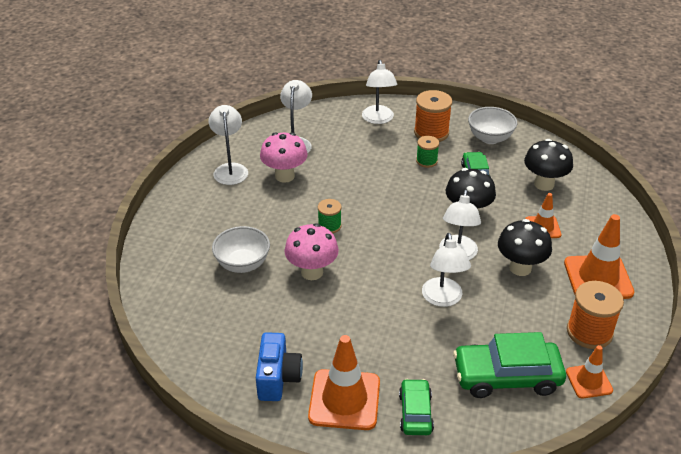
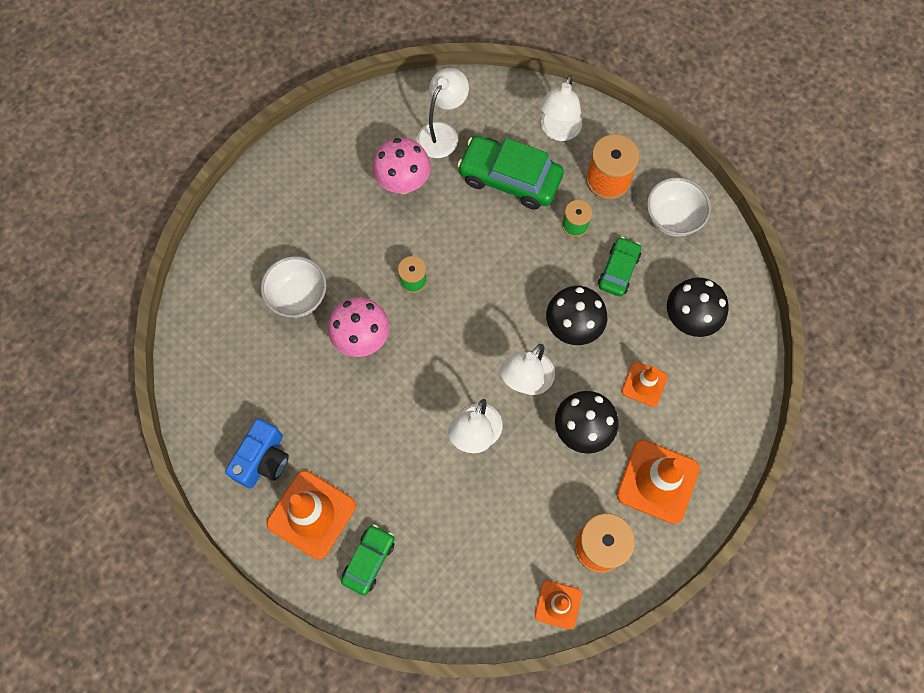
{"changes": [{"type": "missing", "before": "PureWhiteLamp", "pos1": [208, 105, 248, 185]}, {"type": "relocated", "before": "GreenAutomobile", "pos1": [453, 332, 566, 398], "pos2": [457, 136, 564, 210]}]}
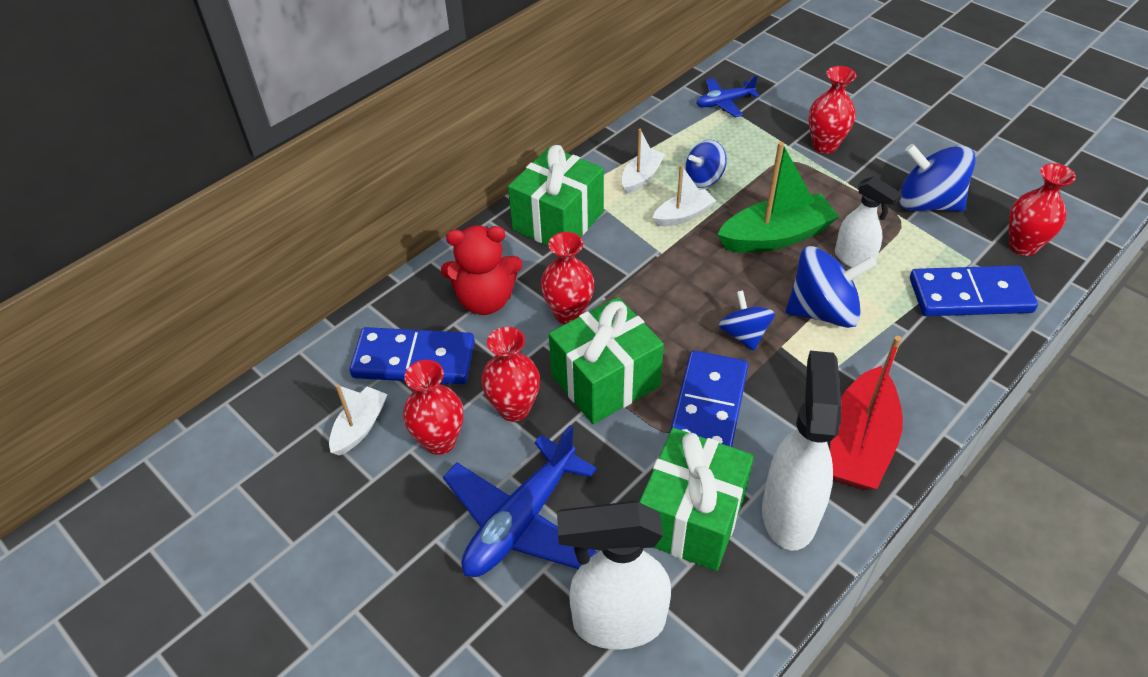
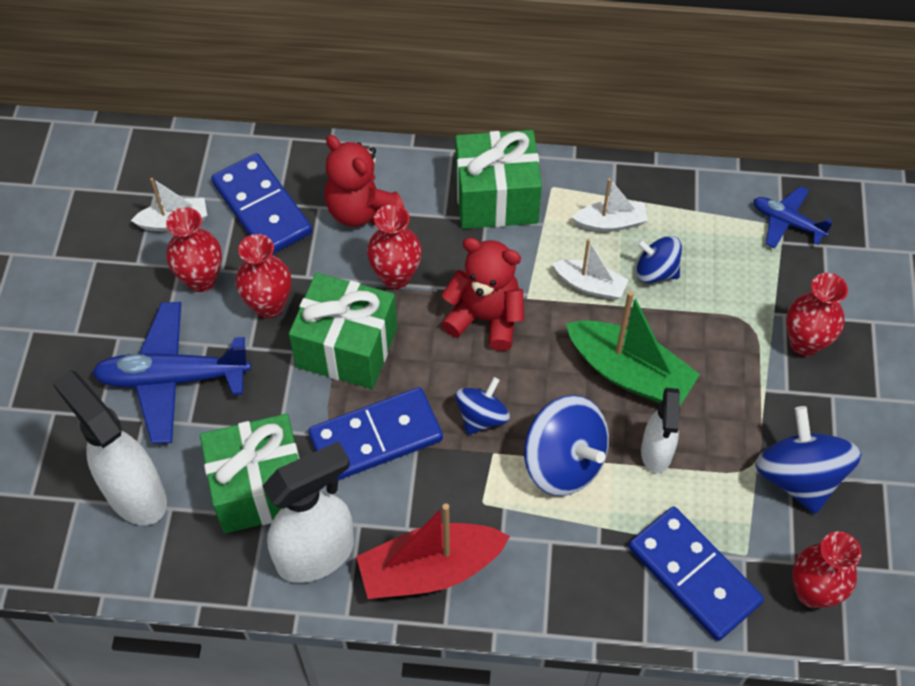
{"changes": [{"type": "appeared", "after": "CrimsonStuffedBear", "pos2": [441, 238, 524, 351]}]}
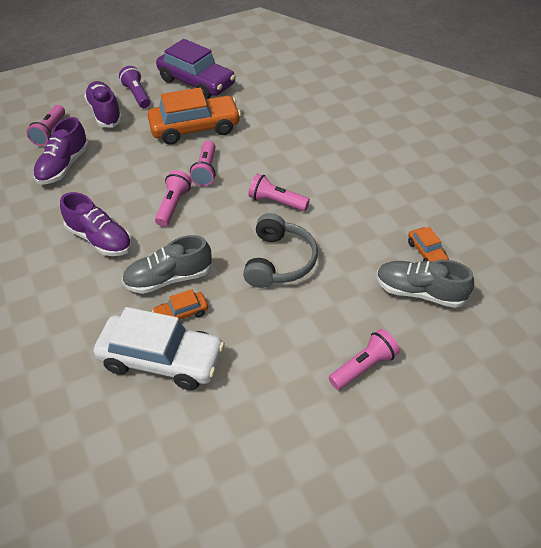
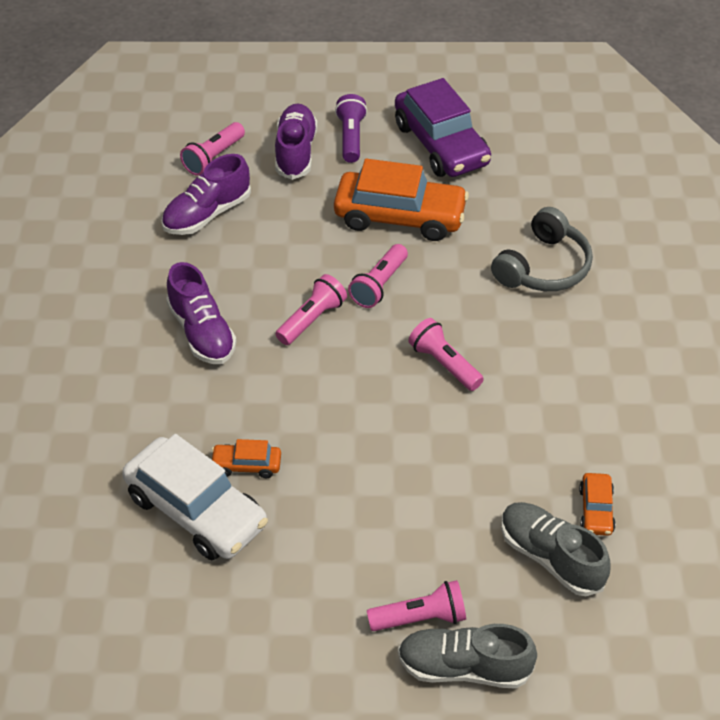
{"changes": [{"type": "relocated", "before": "AshGreySneaker", "pos1": [122, 235, 212, 294], "pos2": [398, 624, 537, 689]}, {"type": "relocated", "before": "AshGreyHeadphones", "pos1": [243, 213, 318, 288], "pos2": [491, 207, 593, 291]}]}
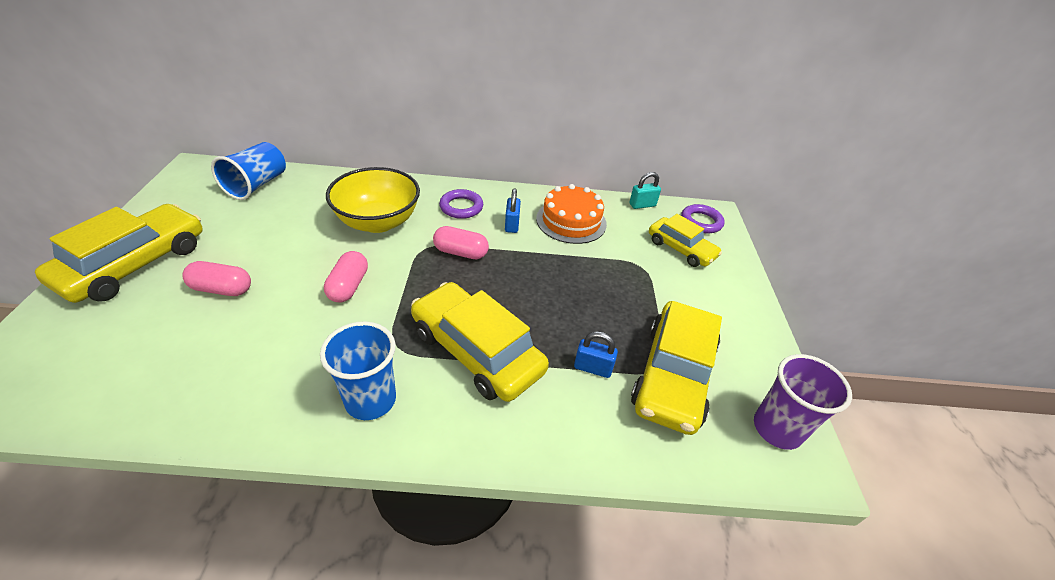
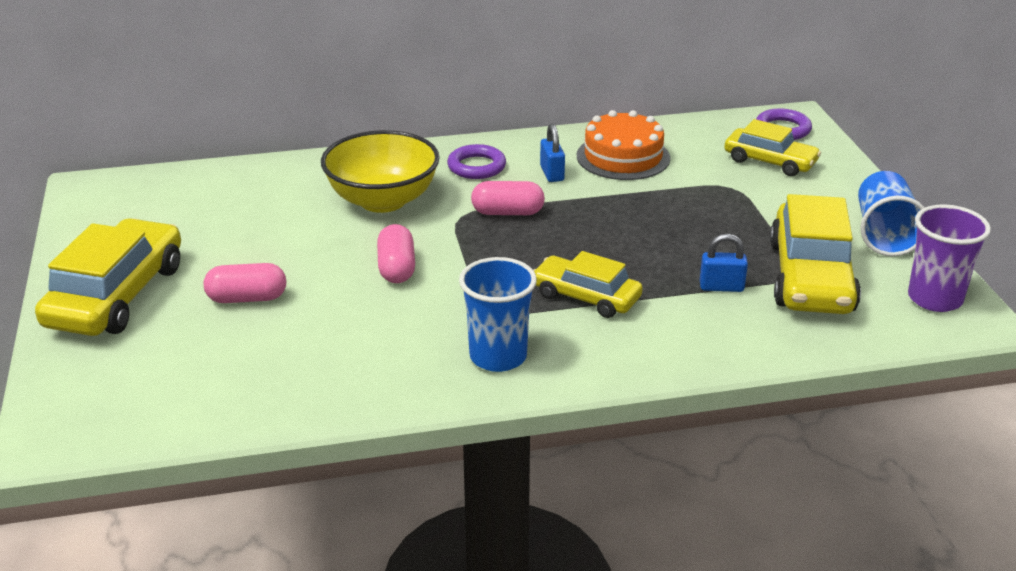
{"changes": [{"type": "relocated", "before": "CobaltBeaker", "pos1": [211, 142, 286, 200], "pos2": [858, 171, 924, 257]}, {"type": "size", "before": "GoldenAutomobile", "pos1": [411, 282, 549, 402], "pos2": [533, 251, 643, 318], "scale": 0.61}, {"type": "missing", "before": "AquaSmallLock", "pos1": [629, 172, 661, 209]}]}
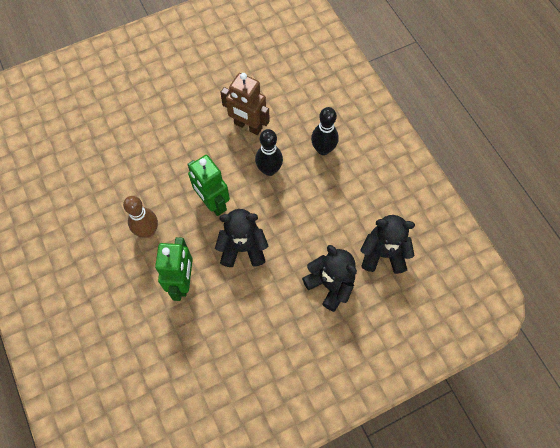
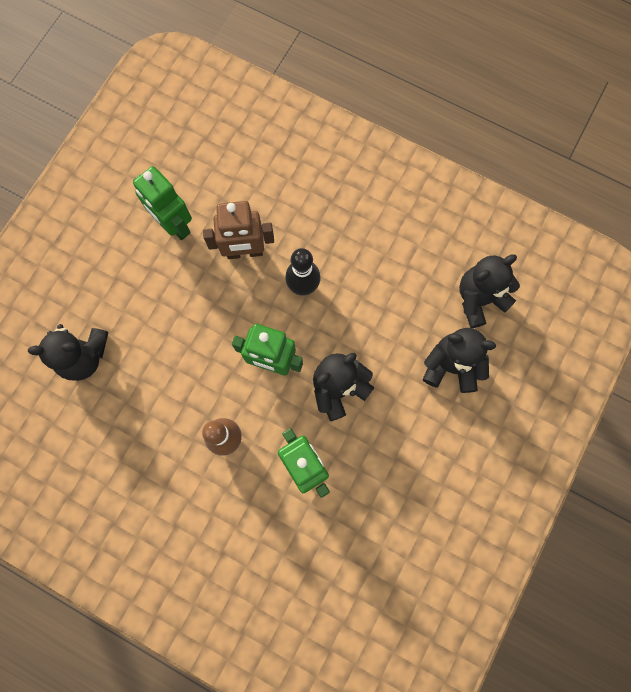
{"changes": [{"type": "missing", "before": "EbonyBowlingPin", "pos1": [311, 107, 339, 155]}, {"type": "appeared", "after": "EbonyStuffedBear", "pos2": [28, 324, 108, 381]}, {"type": "appeared", "after": "GreenToyRobot", "pos2": [133, 166, 192, 240]}]}
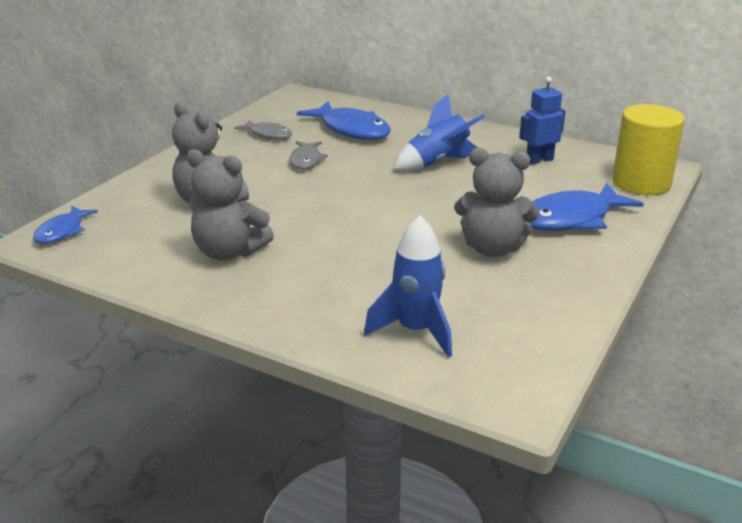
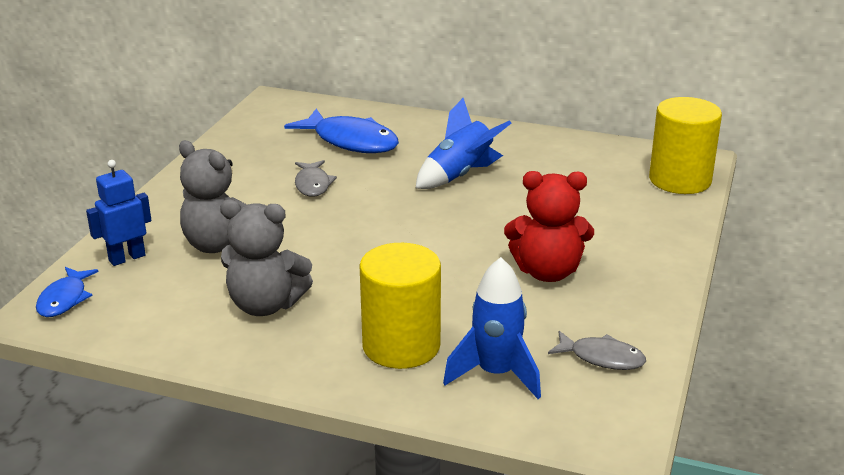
{"changes": [{"type": "relocated", "before": "AshGreyToyFish", "pos1": [234, 120, 292, 139], "pos2": [548, 331, 646, 370]}, {"type": "colour", "before": "AshGreyStuffedBear", "after": "CrimsonStuffedBear", "pos1": [454, 148, 539, 257], "pos2": [504, 171, 594, 282]}, {"type": "relocated", "before": "CobaltToyRobot", "pos1": [519, 76, 565, 165], "pos2": [86, 160, 152, 266]}, {"type": "missing", "before": "CobaltToyFish", "pos1": [531, 183, 644, 231]}, {"type": "appeared", "after": "GoldenCylinder", "pos2": [359, 243, 441, 369]}]}
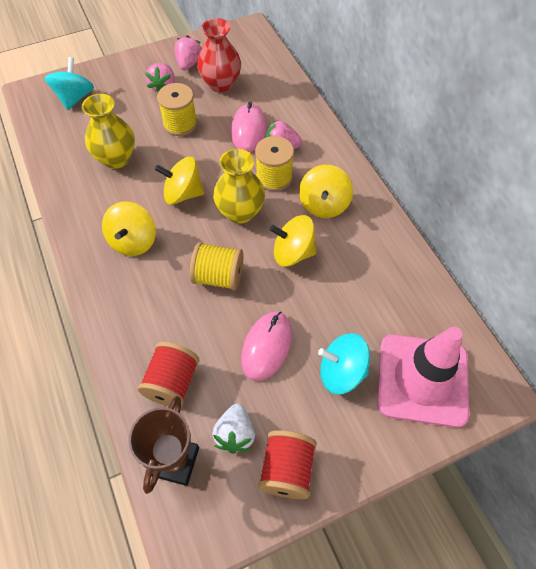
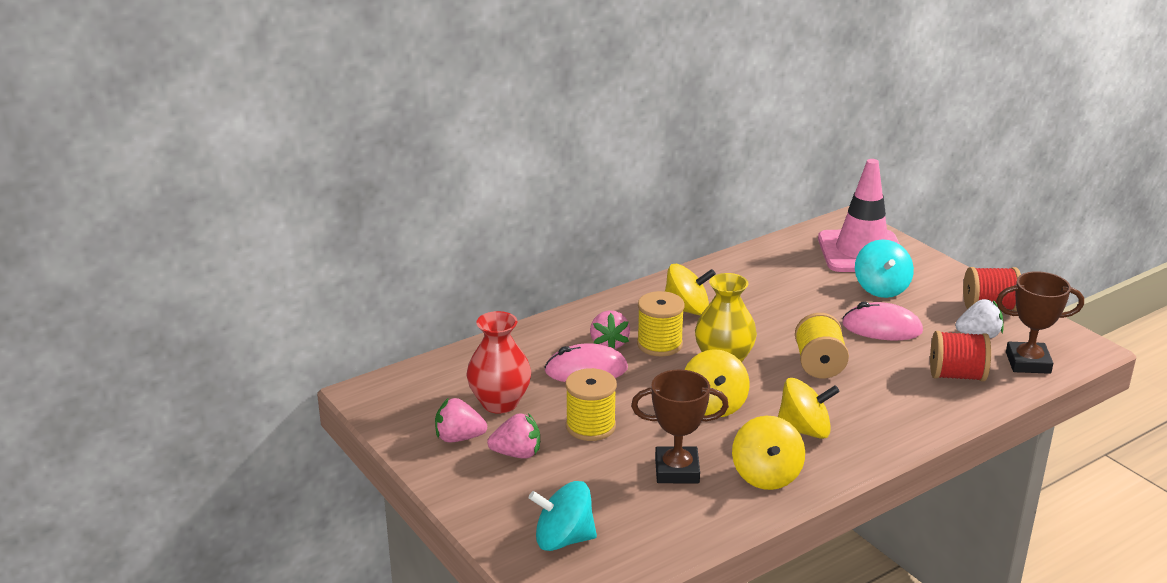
{"changes": [{"type": "exchanged", "before": "GoldenTallVase", "after": "RussetPrizeCup", "pos1": [82, 94, 135, 169], "pos2": [631, 370, 729, 483]}, {"type": "relocated", "before": "GoldenSpinningTop", "pos1": [269, 215, 317, 267], "pos2": [732, 416, 805, 490]}]}
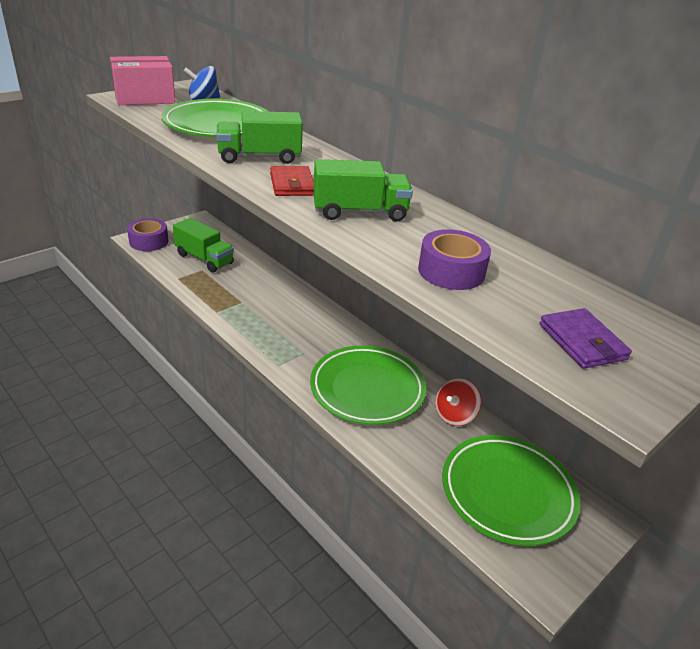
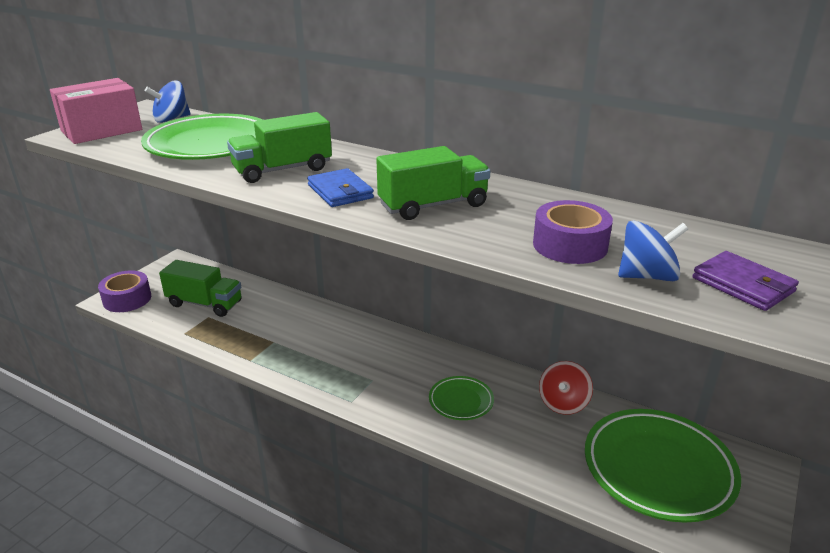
{"changes": [{"type": "colour", "before": "CrimsonCardWallet", "after": "CobaltCardWallet", "pos1": [270, 166, 314, 196], "pos2": [307, 168, 374, 207]}, {"type": "size", "before": "GreenFlatDish", "pos1": [310, 345, 426, 425], "pos2": [429, 376, 494, 420], "scale": 0.49}, {"type": "appeared", "after": "CobaltSpinningTop", "pos2": [618, 220, 688, 281]}]}
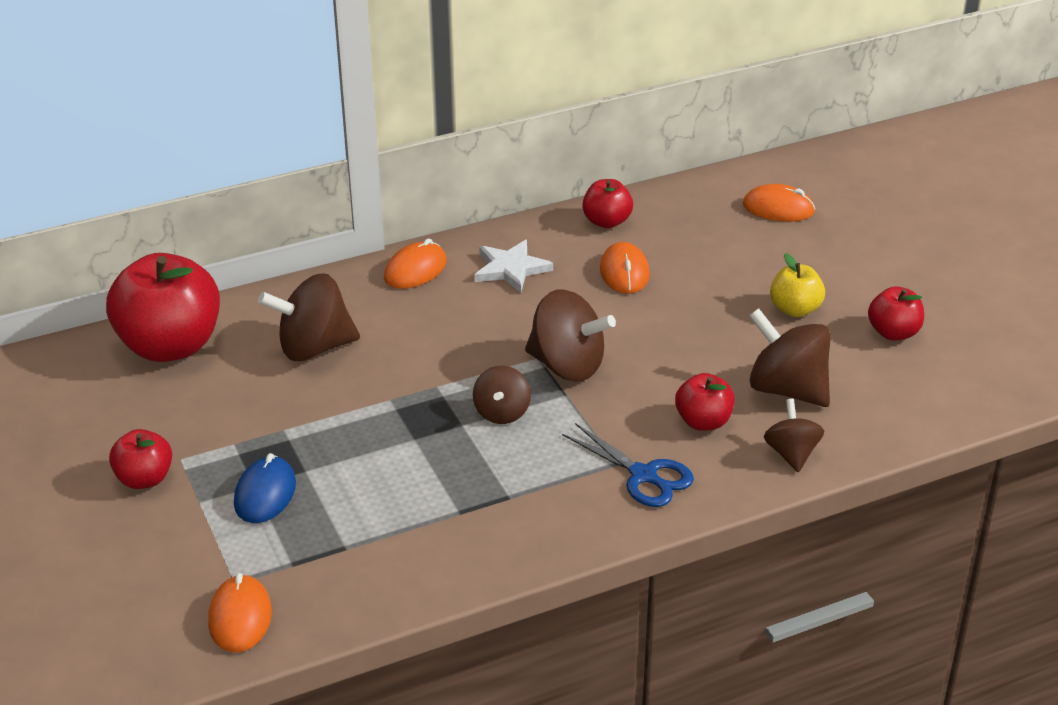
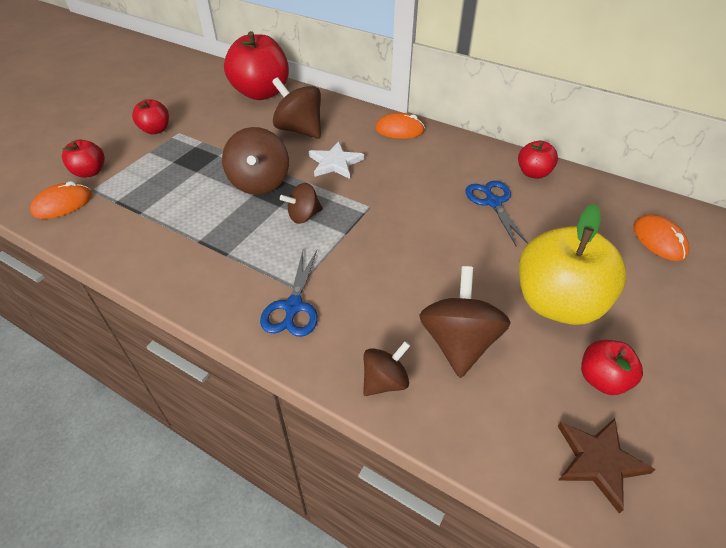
{"changes": [{"type": "missing", "before": "CobaltMouse", "pos1": [234, 453, 296, 523]}, {"type": "relocated", "before": "PureWhiteStar", "pos1": [474, 240, 553, 293], "pos2": [309, 141, 364, 179]}, {"type": "relocated", "before": "RussetSpinningTop", "pos1": [525, 290, 616, 382], "pos2": [222, 127, 289, 195]}, {"type": "exchanged", "before": "BrightOrangeMouse", "after": "CobaltShears", "pos1": [600, 242, 650, 294], "pos2": [466, 181, 528, 246]}, {"type": "relocated", "before": "CrimsonToyApple", "pos1": [675, 373, 734, 431], "pos2": [62, 140, 105, 178]}, {"type": "size", "before": "GoldenToyApple", "pos1": [770, 253, 825, 317], "pos2": [519, 204, 626, 325], "scale": 1.99}, {"type": "appeared", "after": "RussetStar", "pos2": [558, 418, 656, 514]}]}
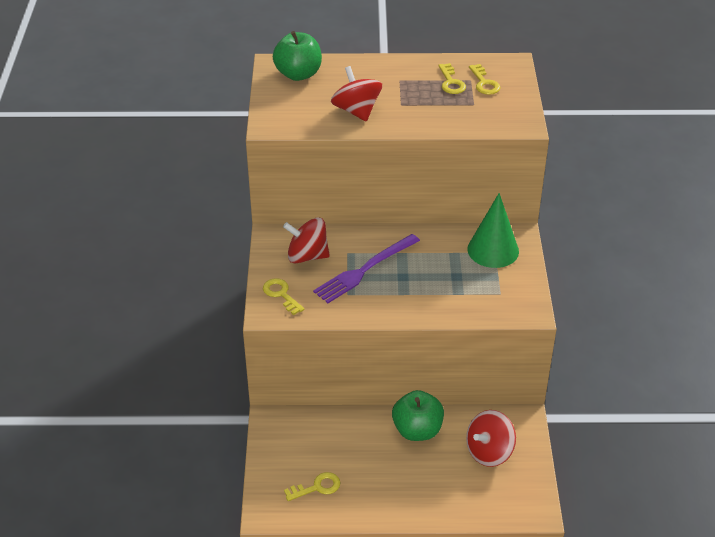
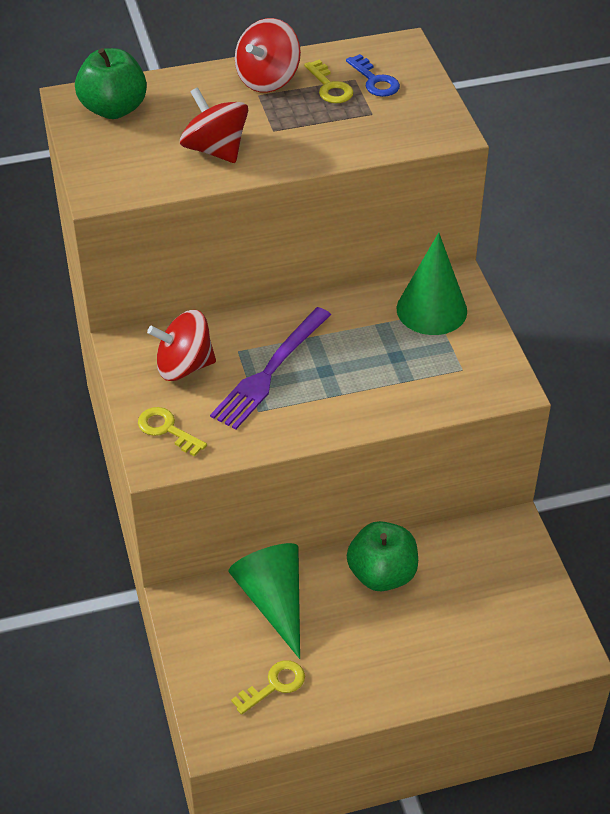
{"changes": [{"type": "relocated", "before": "CrimsonSpinningTop", "pos1": [466, 410, 516, 467], "pos2": [235, 18, 301, 93]}, {"type": "colour", "before": "GoldenLatchkey", "after": "CobaltLatchkey", "pos1": [469, 64, 500, 95], "pos2": [346, 54, 400, 97]}, {"type": "appeared", "after": "GreenSolidCone", "pos2": [228, 543, 300, 659]}]}
